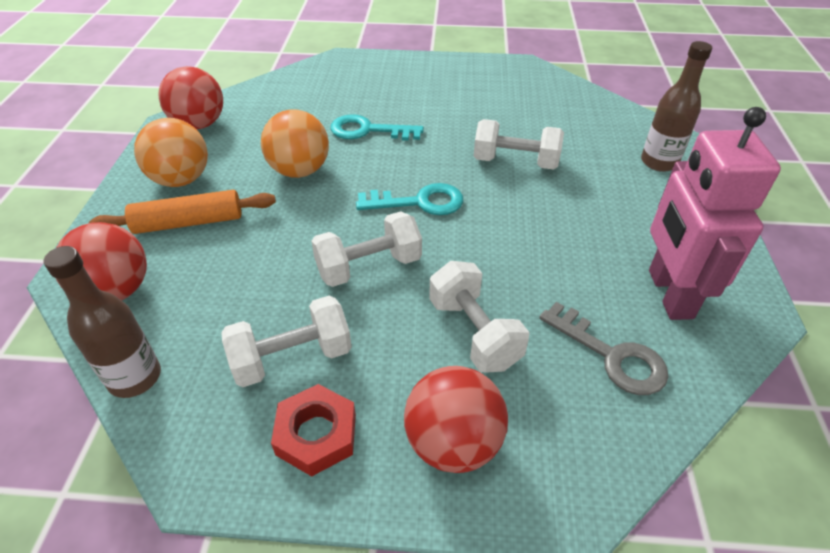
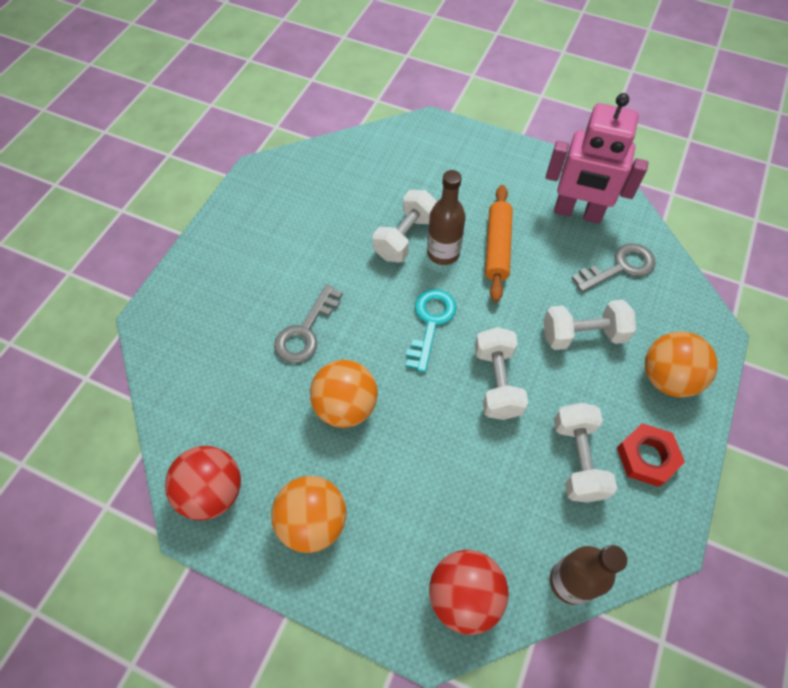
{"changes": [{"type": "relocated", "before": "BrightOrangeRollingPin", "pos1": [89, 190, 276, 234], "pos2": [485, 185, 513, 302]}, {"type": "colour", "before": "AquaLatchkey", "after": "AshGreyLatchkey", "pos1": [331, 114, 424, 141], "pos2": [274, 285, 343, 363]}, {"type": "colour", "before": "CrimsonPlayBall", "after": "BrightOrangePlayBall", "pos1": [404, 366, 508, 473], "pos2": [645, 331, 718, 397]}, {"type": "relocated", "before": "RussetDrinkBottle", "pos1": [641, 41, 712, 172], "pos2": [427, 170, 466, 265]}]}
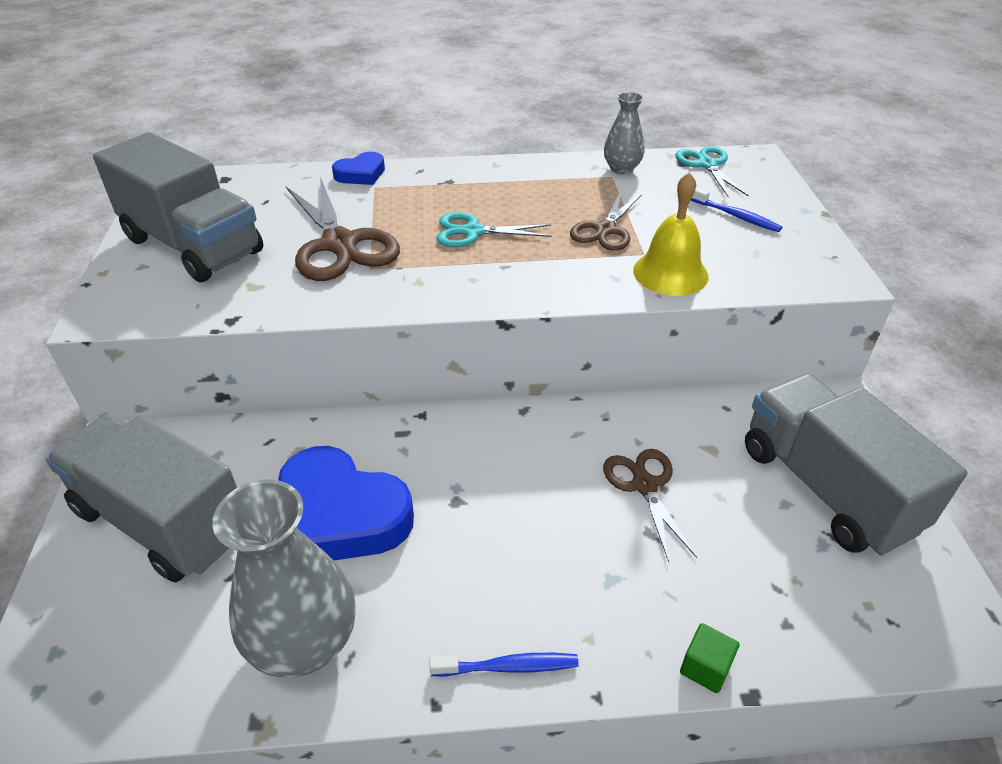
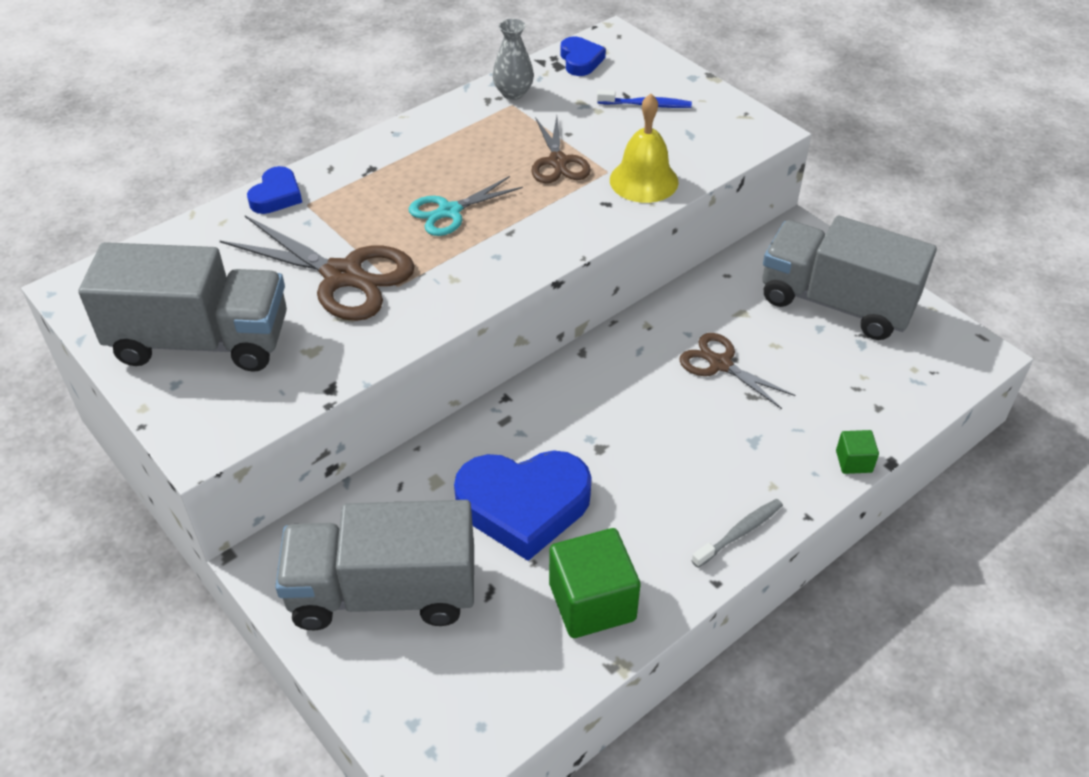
{"changes": [{"type": "exchanged", "before": "AshGreyTallVase", "after": "GreenSolidCube", "pos1": [212, 480, 356, 677], "pos2": [549, 528, 641, 638]}, {"type": "colour", "before": "CobaltDentalBrush", "after": "AshGreyDentalBrush", "pos1": [430, 653, 579, 677], "pos2": [691, 499, 783, 568]}, {"type": "exchanged", "before": "AquaShears", "after": "CobaltLoveHeart", "pos1": [675, 146, 749, 198], "pos2": [560, 37, 606, 76]}]}
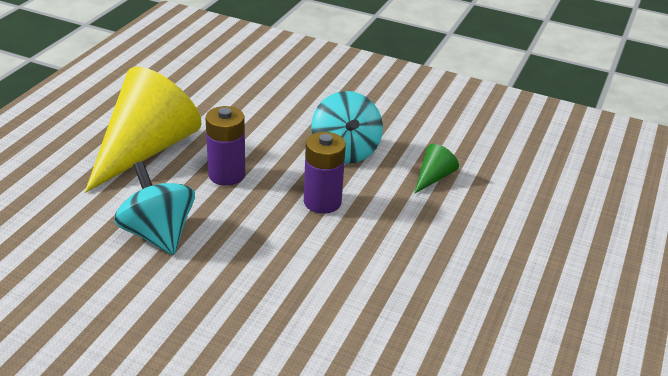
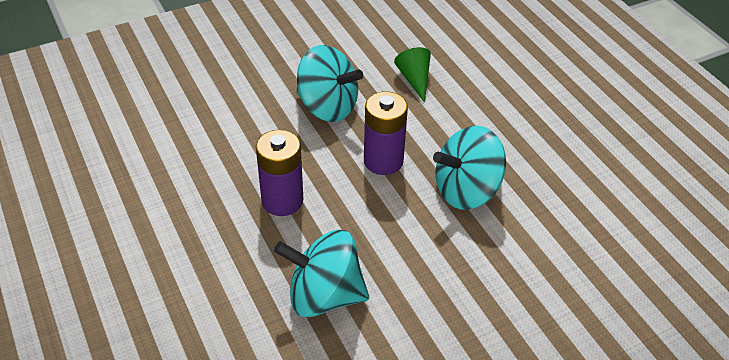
{"changes": [{"type": "missing", "before": "GoldenSolidCone", "pos1": [85, 67, 202, 193]}, {"type": "appeared", "after": "AquaSpinningTop", "pos2": [433, 126, 506, 210]}]}
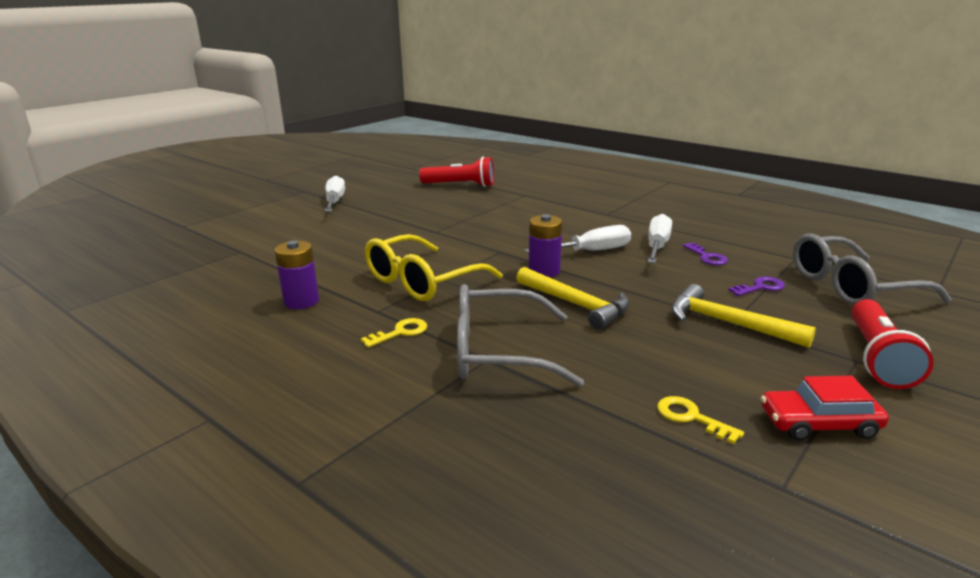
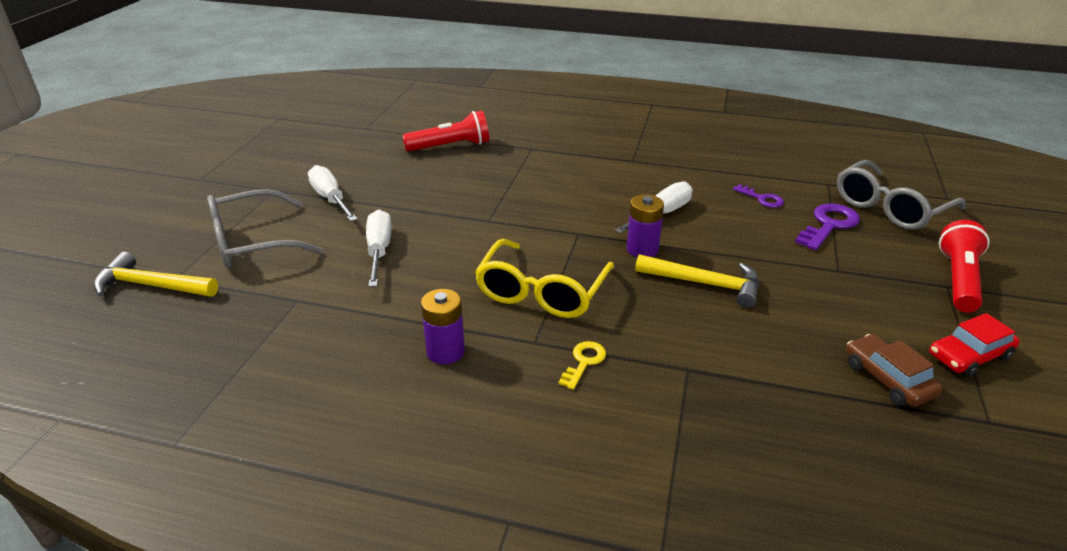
{"changes": [{"type": "relocated", "before": "AshGreyGlasses", "pos1": [457, 284, 584, 387], "pos2": [207, 189, 323, 268]}, {"type": "relocated", "before": "PureWhiteFlatScrewdriver", "pos1": [648, 214, 672, 263], "pos2": [366, 210, 392, 287]}, {"type": "exchanged", "before": "GoldenLatchkey", "after": "RussetAutomobile", "pos1": [657, 396, 744, 444], "pos2": [846, 334, 943, 407]}, {"type": "relocated", "before": "GoldenCarpenter'sHammer", "pos1": [671, 284, 816, 348], "pos2": [93, 252, 218, 297]}, {"type": "size", "before": "PurpleLatchkey", "pos1": [728, 277, 785, 296], "pos2": [795, 203, 860, 250], "scale": 1.69}, {"type": "spun", "before": "CrimsonTorch", "pos1": [851, 299, 934, 389], "pos2": [939, 220, 990, 313], "turn": -150}]}
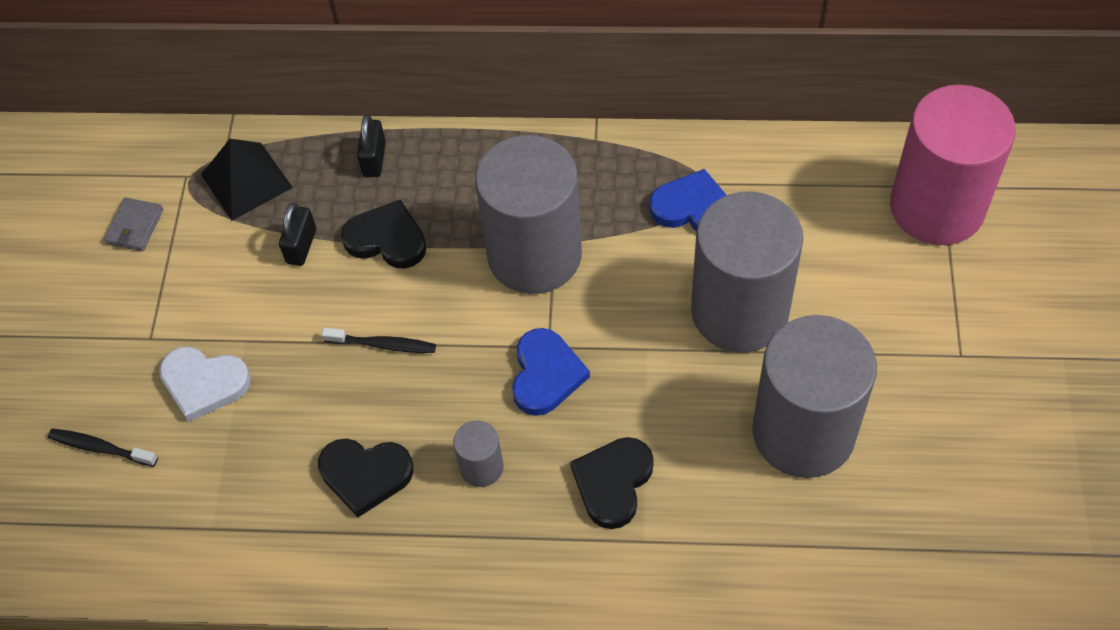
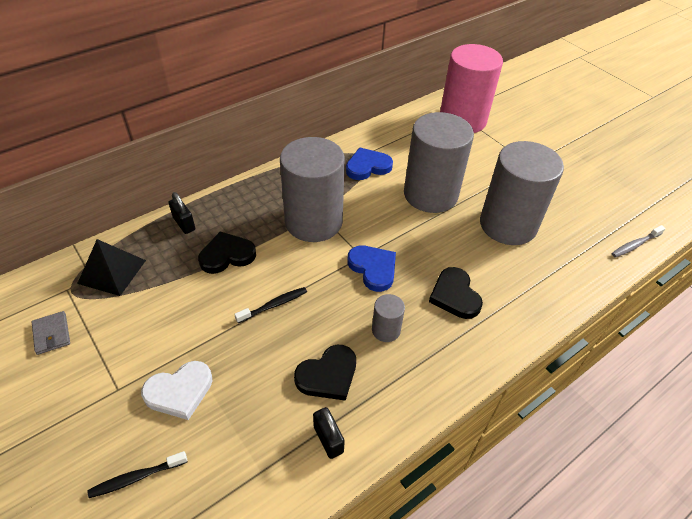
{"changes": [{"type": "relocated", "before": "EbonySmallLock", "pos1": [279, 203, 316, 266], "pos2": [313, 407, 345, 459]}, {"type": "appeared", "after": "AshGreyDentalBrush", "pos2": [612, 225, 666, 258]}]}
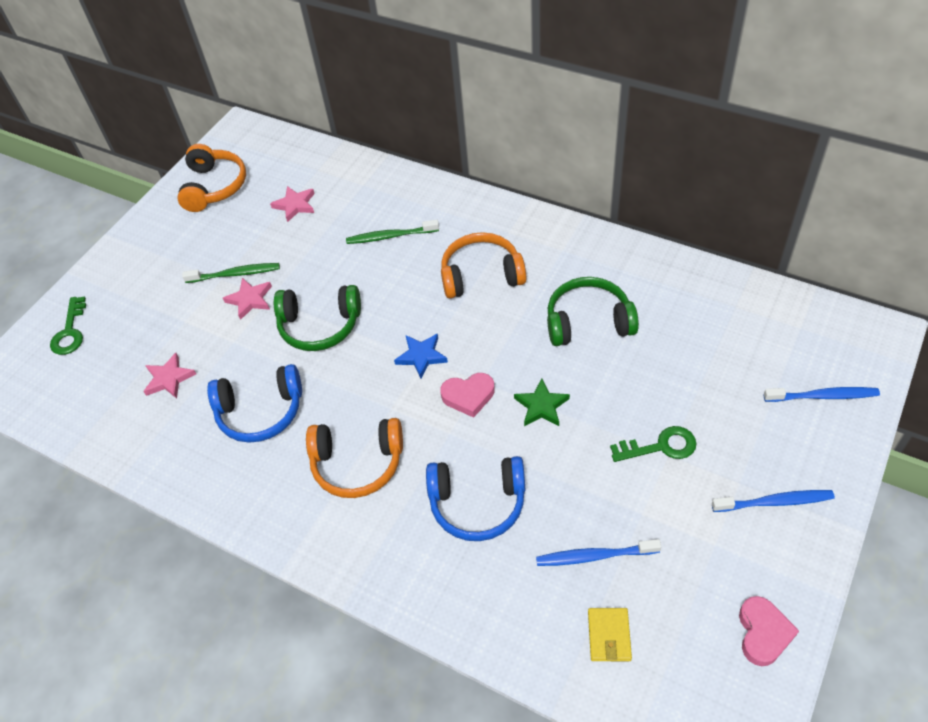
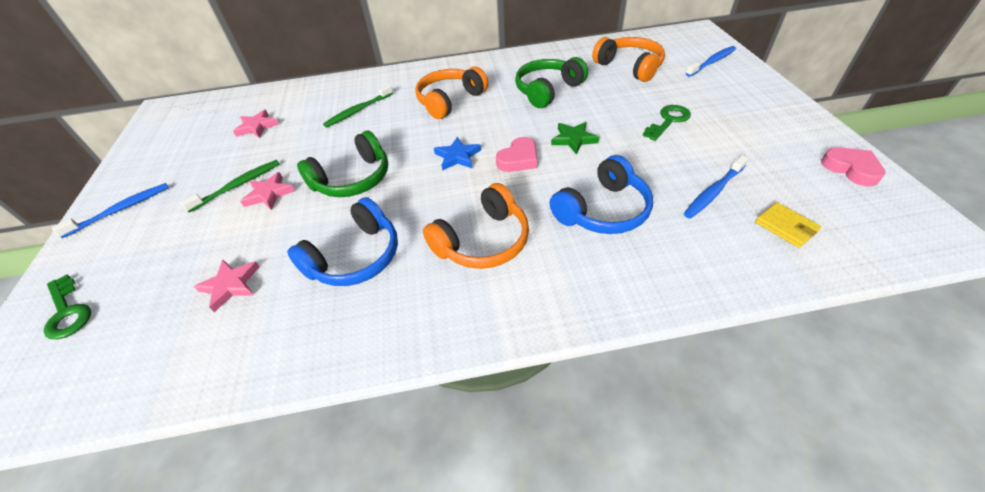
{"changes": [{"type": "relocated", "before": "BrightOrangeHeadphones", "pos1": [177, 144, 246, 212], "pos2": [592, 37, 665, 82]}, {"type": "relocated", "before": "CobaltDentalBrush", "pos1": [712, 490, 835, 512], "pos2": [52, 183, 169, 238]}]}
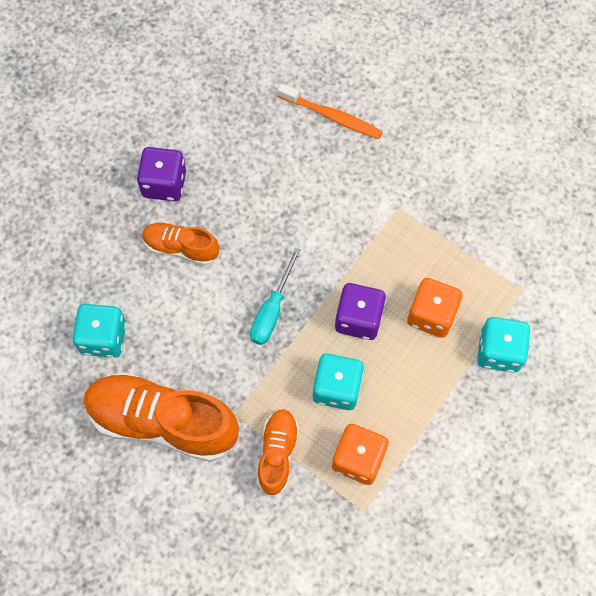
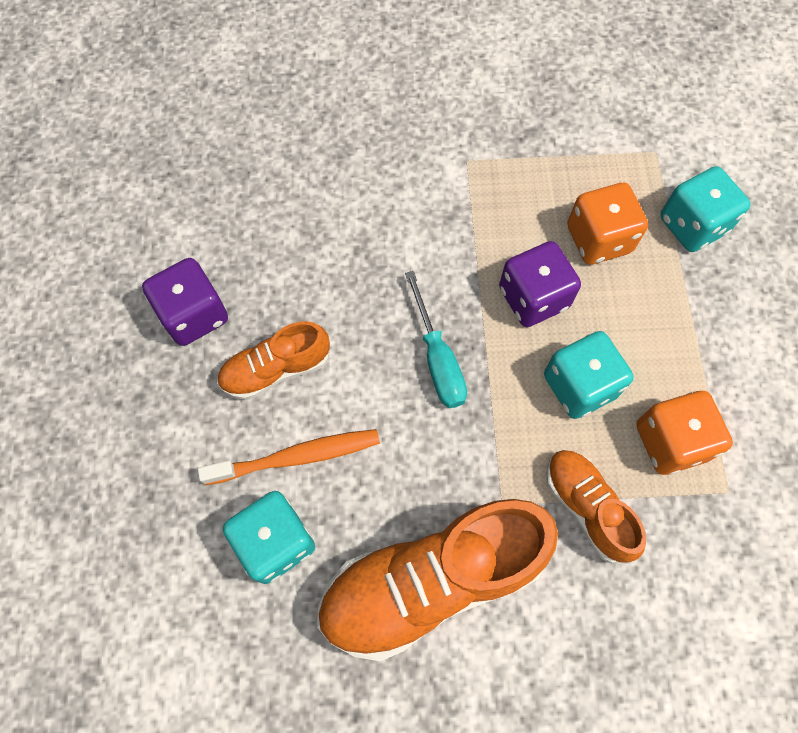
{"changes": [{"type": "relocated", "before": "BrightOrangeDentalBrush", "pos1": [278, 84, 383, 139], "pos2": [198, 429, 380, 485]}]}
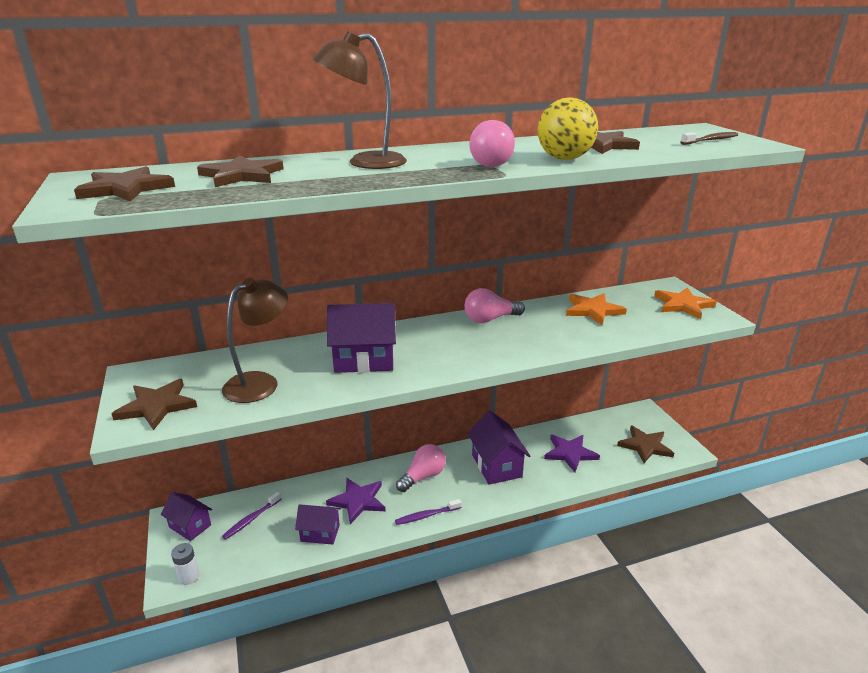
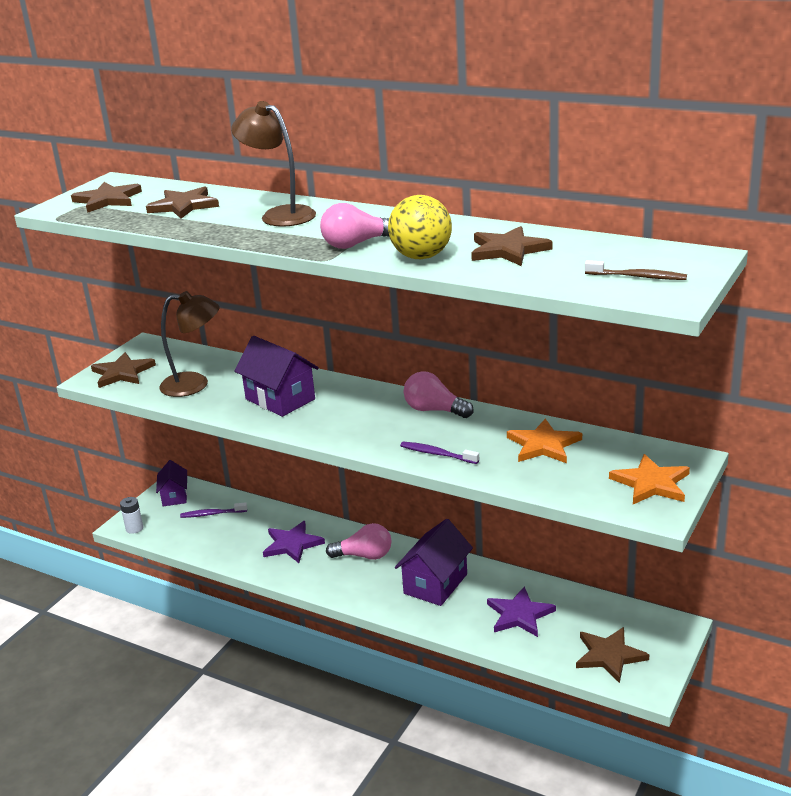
{"changes": [{"type": "missing", "before": "PurpleHouse", "pos1": [295, 504, 341, 544]}, {"type": "relocated", "before": "PurpleDentalBrush", "pos1": [395, 499, 462, 525], "pos2": [400, 442, 479, 464]}]}
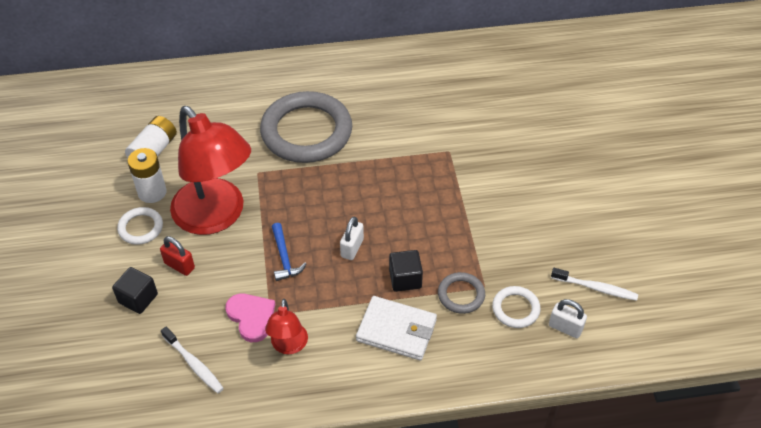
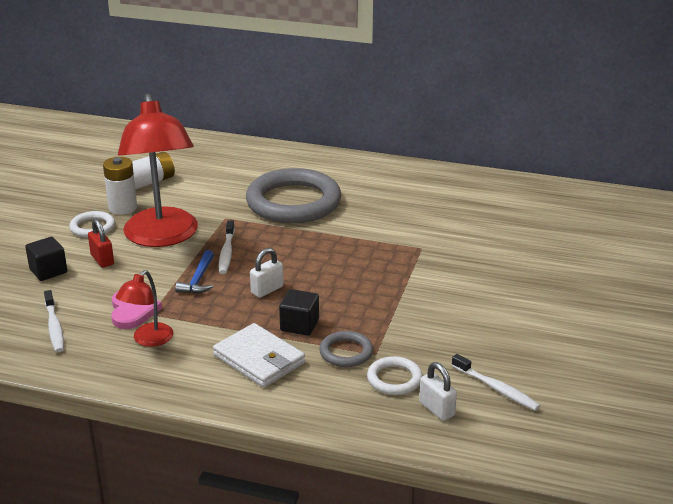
{"changes": [{"type": "appeared", "after": "PureWhiteDentalBrush", "pos2": [219, 220, 235, 274]}]}
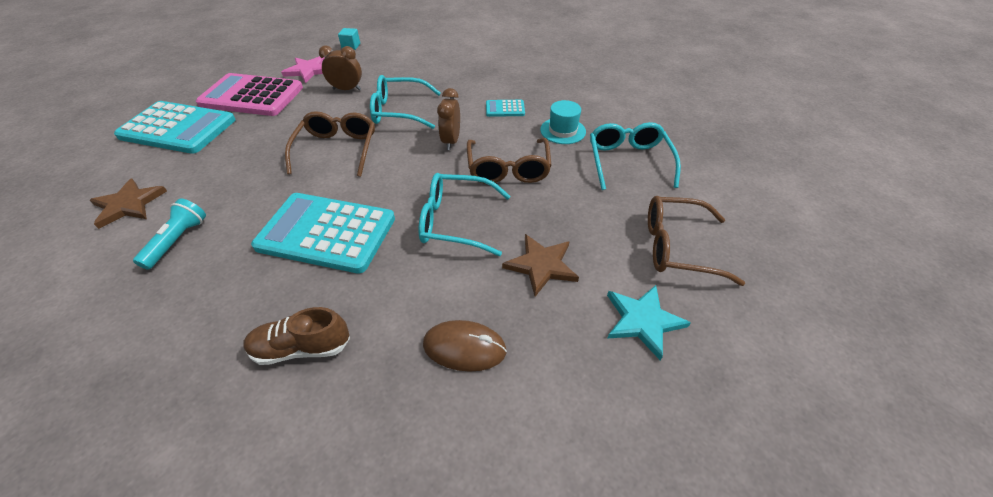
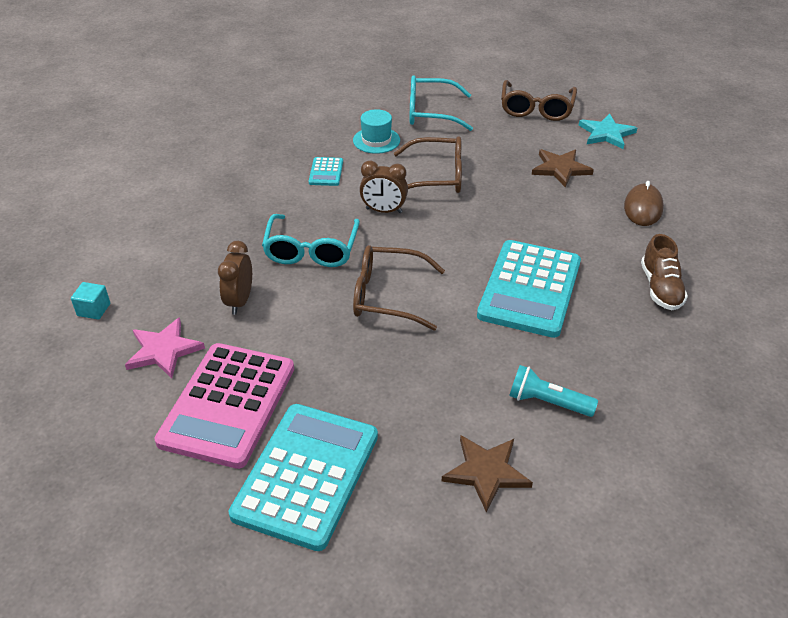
{"changes": [{"type": "missing", "before": "AquaGlasses", "pos1": [419, 173, 510, 256]}]}
